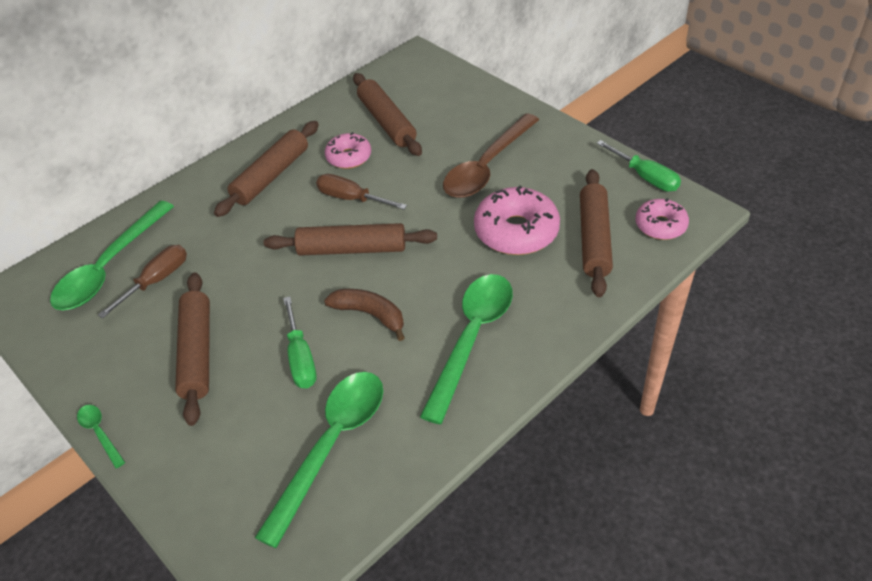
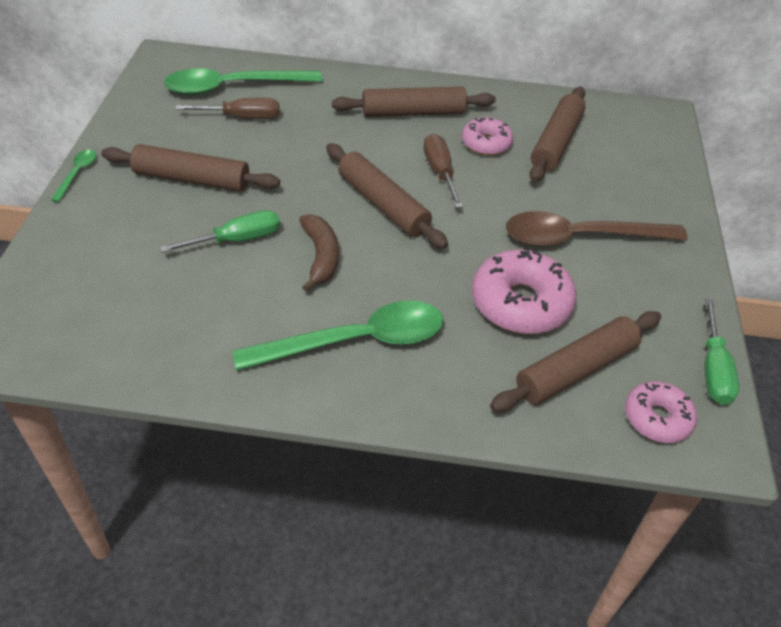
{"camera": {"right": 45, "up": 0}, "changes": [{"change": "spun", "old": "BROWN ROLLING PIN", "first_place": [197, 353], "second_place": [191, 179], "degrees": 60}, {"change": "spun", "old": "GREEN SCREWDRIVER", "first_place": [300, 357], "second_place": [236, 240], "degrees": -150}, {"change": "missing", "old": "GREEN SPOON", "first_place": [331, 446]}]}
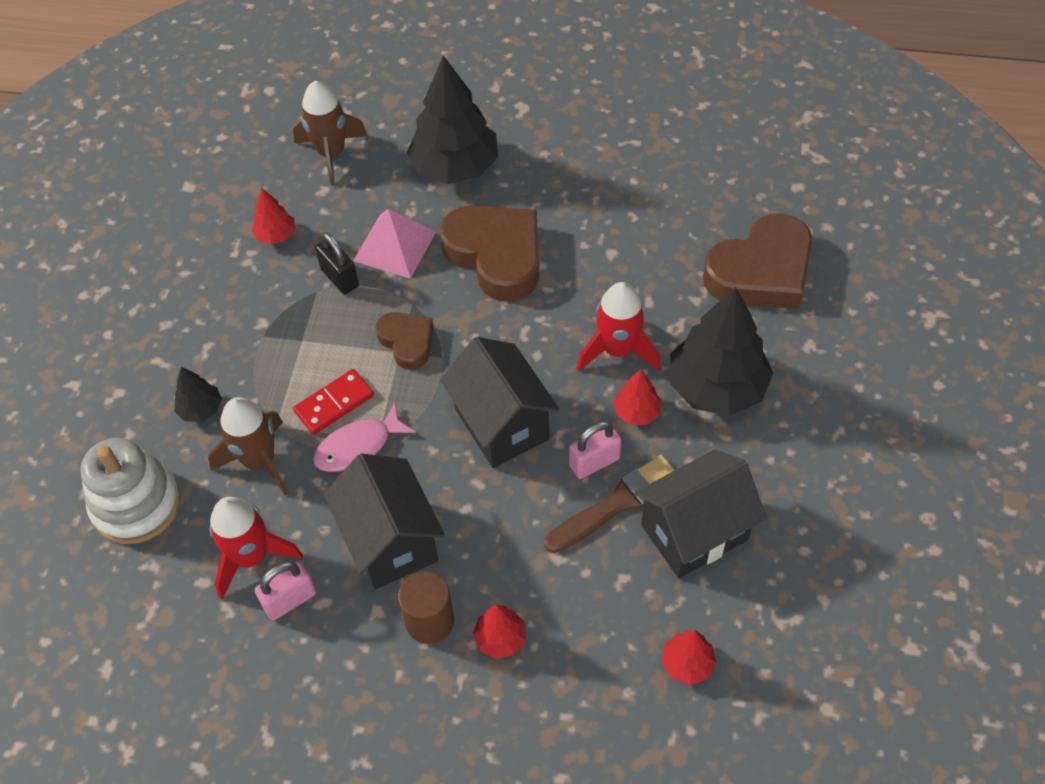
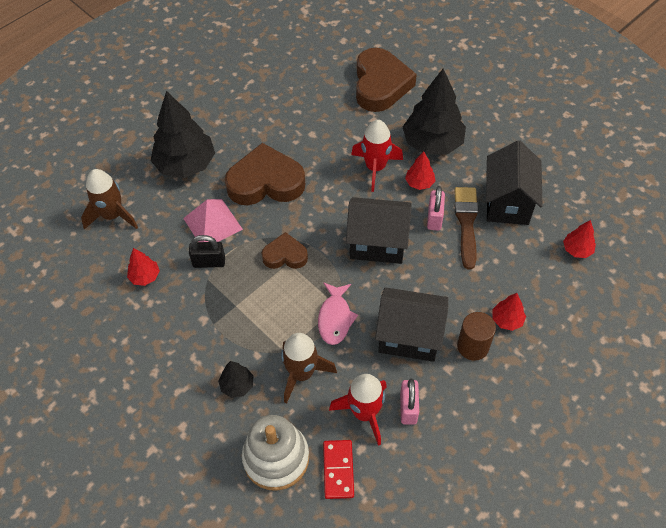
{"camera": {"right": -55, "up": 0}, "changes": [{"change": "relocated", "old": "RED DOMINO", "first_place": [334, 404], "second_place": [338, 470]}]}
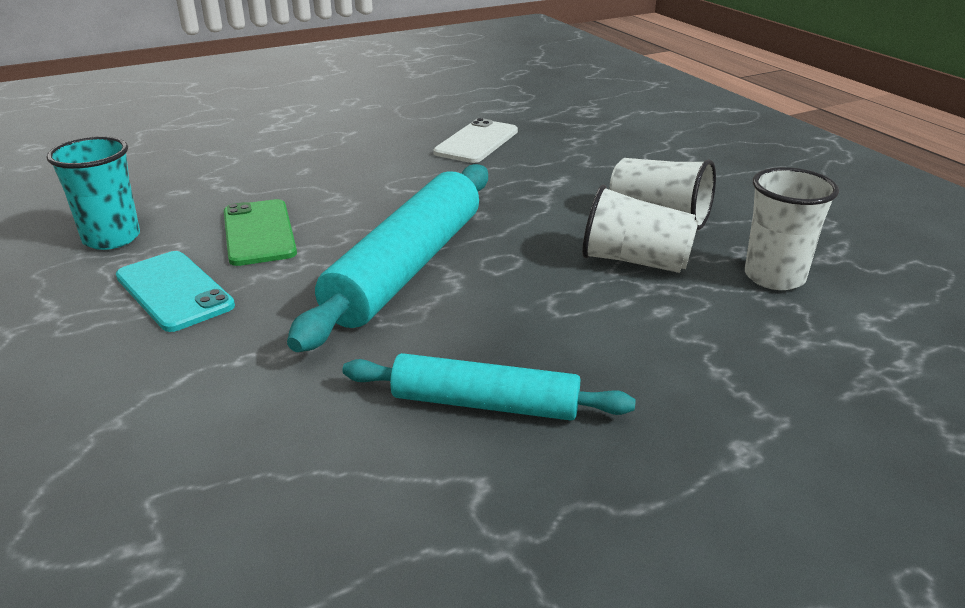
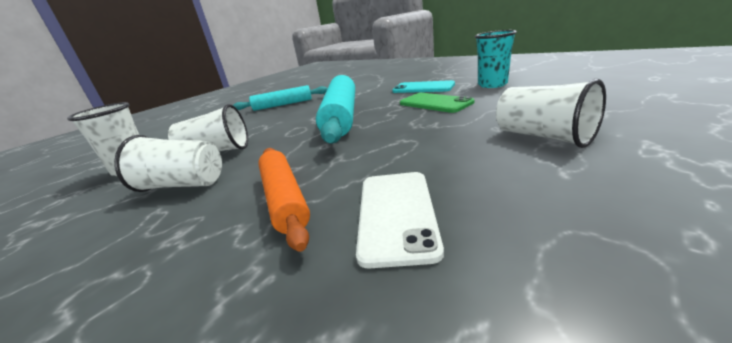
{"camera": {"right": 160, "up": -5}, "changes": [{"change": "appeared", "new": "WHITE CUP", "second_place": [543, 136]}, {"change": "appeared", "new": "ORANGE ROLLING PIN", "second_place": [284, 198]}]}
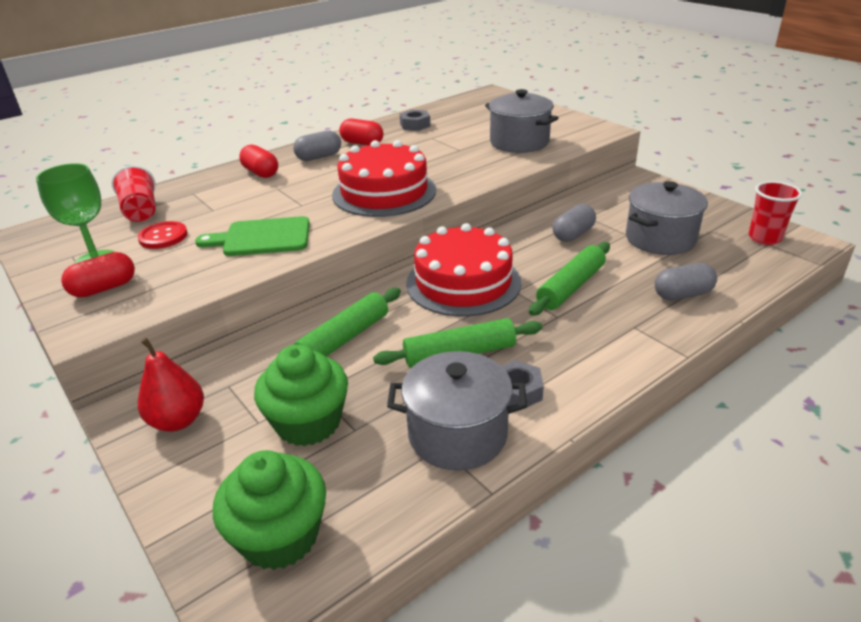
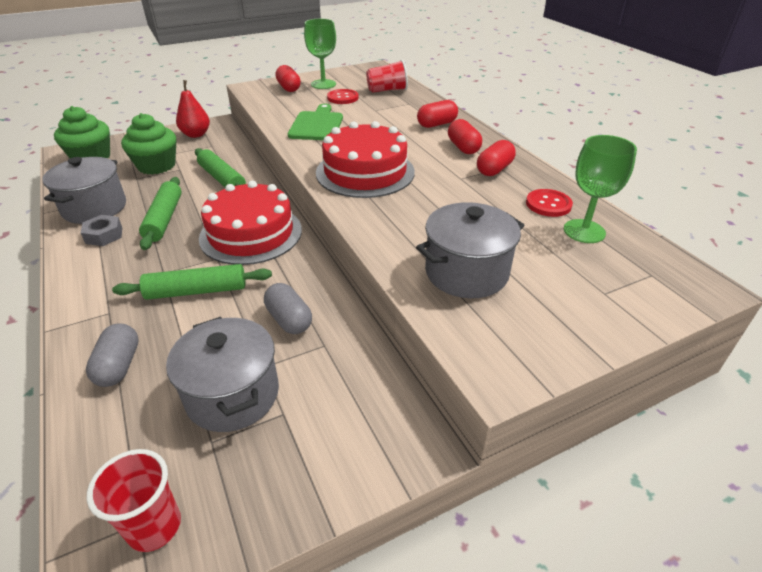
{"camera": {"right": 100, "up": 5}, "changes": [{"change": "exchanged", "old": "GREY NUT", "new": "RED BUTTON", "first_place": [415, 125], "second_place": [548, 204]}, {"change": "colour", "old": "GREY CAPSULE", "new": "RED CAPSULE", "first_place": [319, 157], "second_place": [463, 147]}, {"change": "spun", "old": "GREEN ROLLING PIN", "first_place": [571, 287], "second_place": [196, 291], "degrees": -60}, {"change": "appeared", "new": "GREEN GOBLET", "second_place": [584, 231]}]}
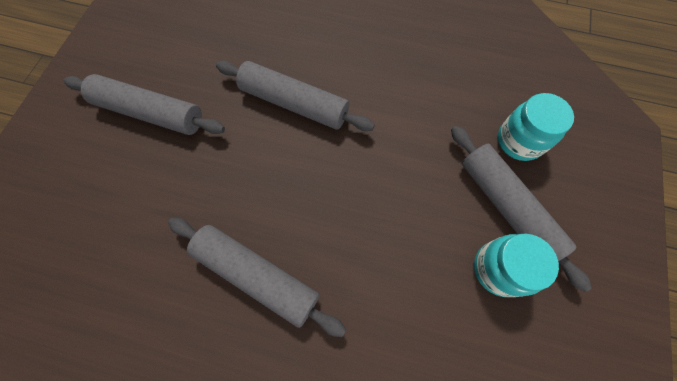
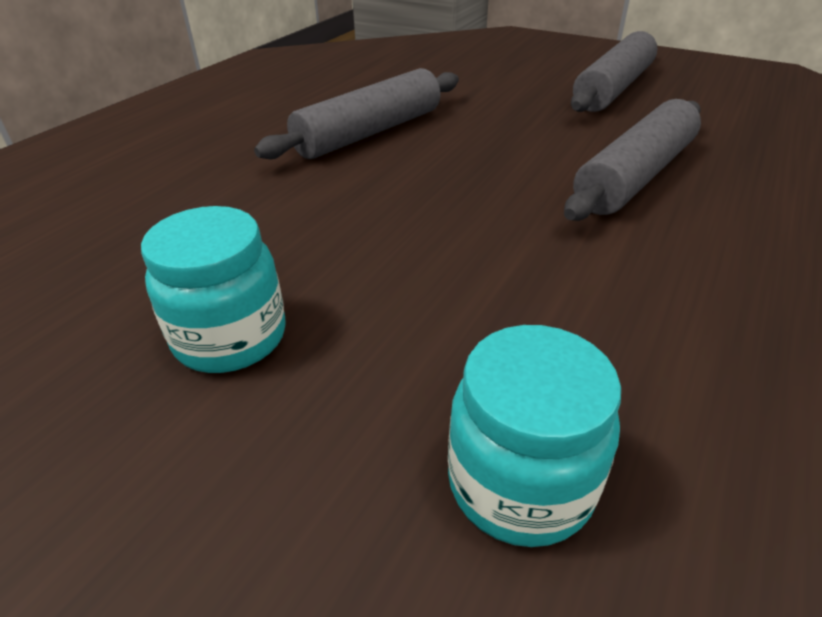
{"camera": {"right": 105, "up": -30}, "changes": [{"change": "missing", "old": "GREY ROLLING PIN", "first_place": [507, 206]}]}
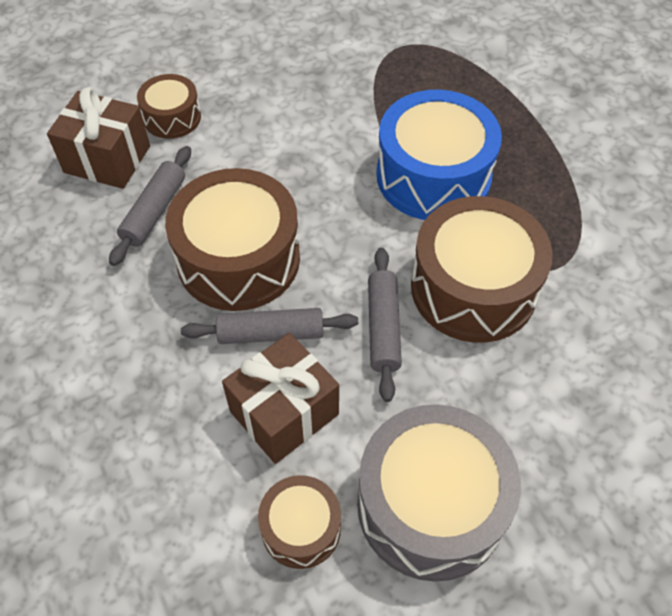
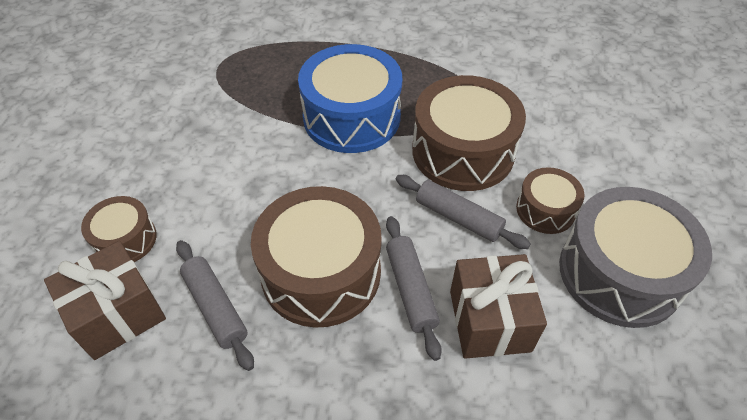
{"camera": {"right": -55, "up": -5}, "changes": [{"change": "spun", "old": "GREY ROLLING PIN", "first_place": [271, 333], "second_place": [410, 289], "degrees": -45}, {"change": "relocated", "old": "BROWN DRUM", "first_place": [301, 528], "second_place": [545, 210]}]}
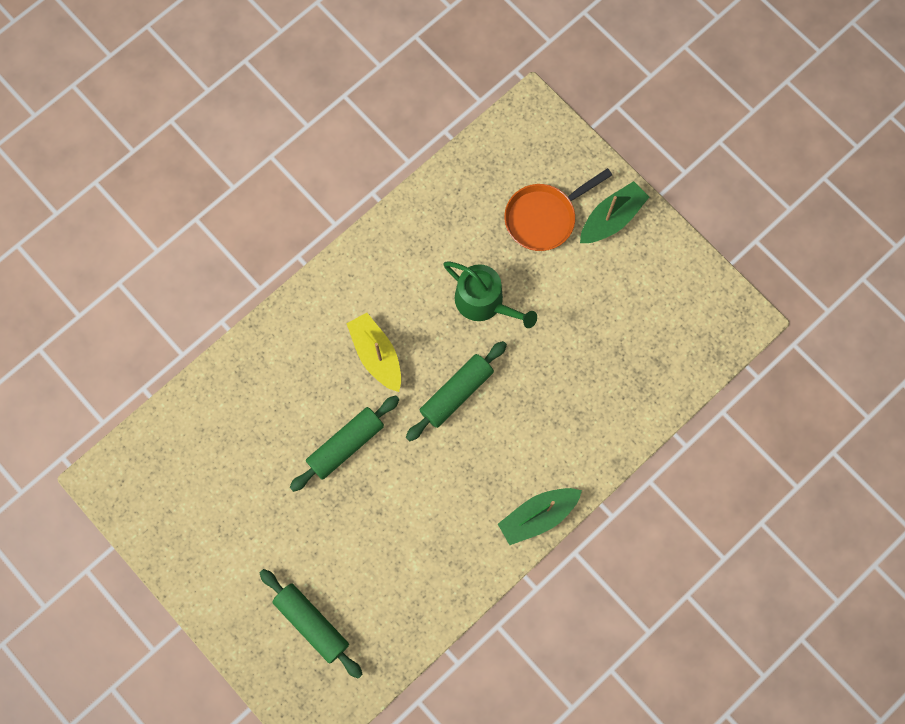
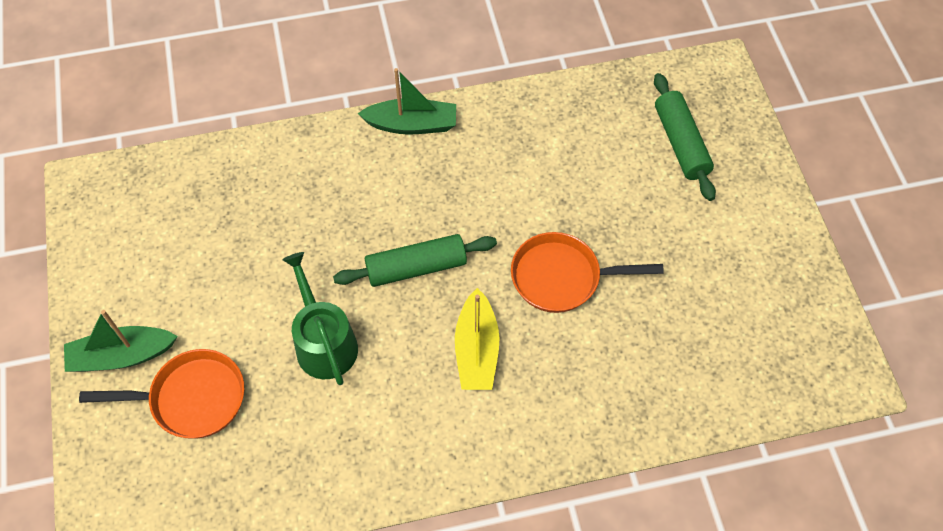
{"camera": {"right": -150, "up": -15}, "changes": [{"change": "exchanged", "old": "GREEN ROLLING PIN", "new": "ORANGE PAN", "first_place": [346, 445], "second_place": [562, 277]}]}
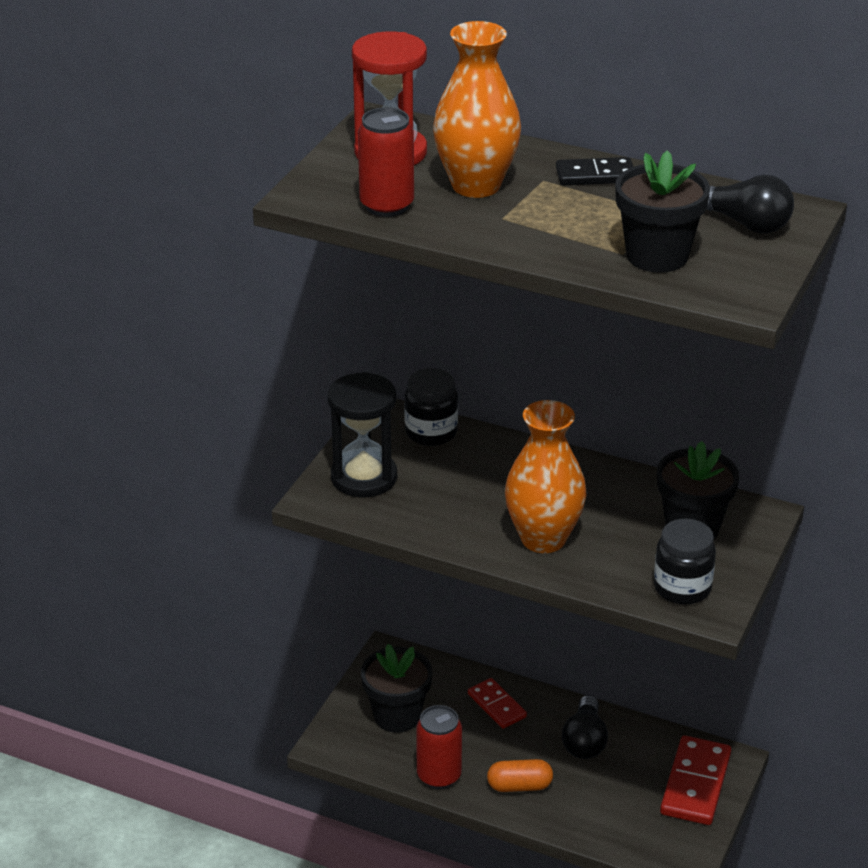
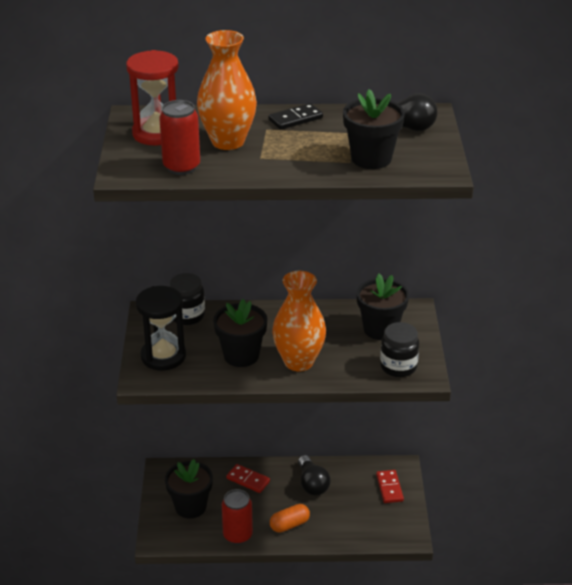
{"camera": {"right": -25, "up": 0}, "changes": [{"change": "size", "old": "RED DOMINO", "first_place": [695, 784], "second_place": [389, 488], "factor": 0.62}, {"change": "appeared", "new": "BLACK FLOWER POT", "second_place": [241, 355]}]}
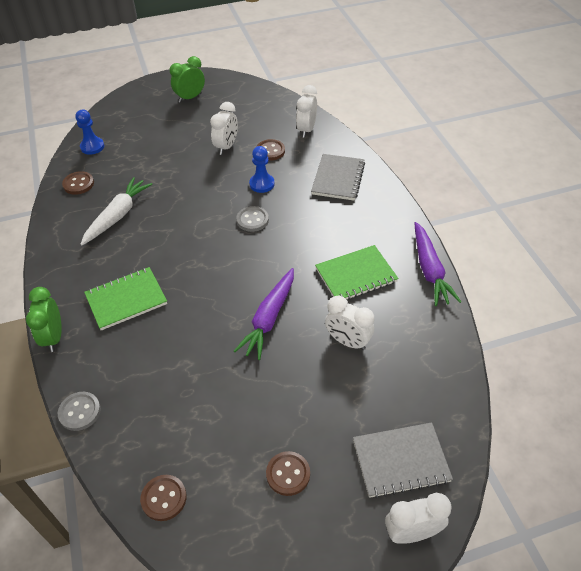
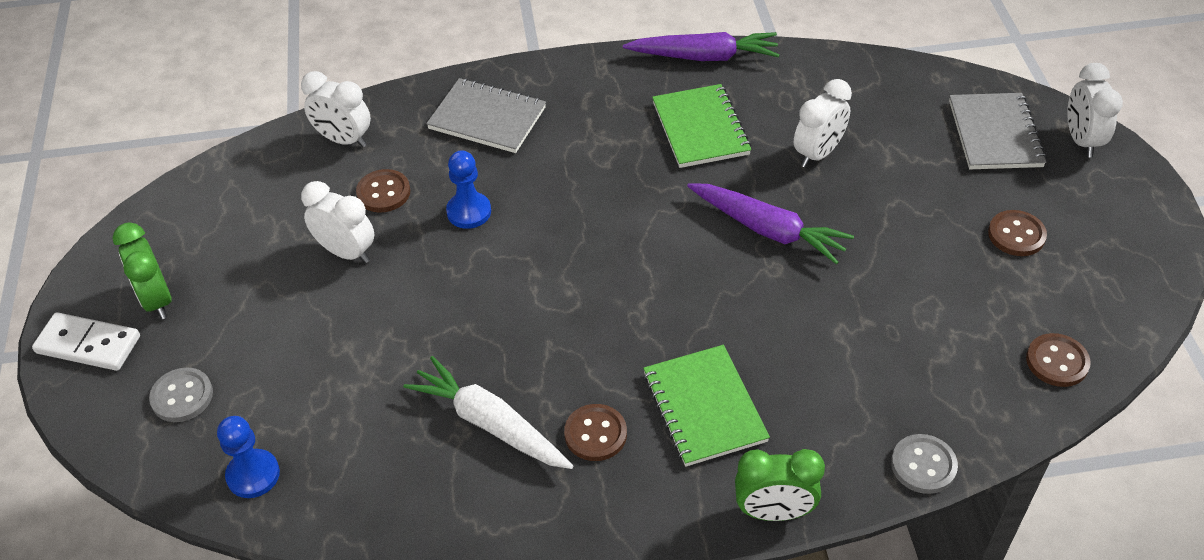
{"camera": {"right": -80, "up": 0}, "changes": [{"change": "relocated", "old": "BROWN BUTTON", "first_place": [78, 184], "second_place": [595, 434]}, {"change": "relocated", "old": "GREY BUTTON", "first_place": [252, 220], "second_place": [182, 396]}, {"change": "appeared", "new": "WHITE DOMINO", "second_place": [88, 345]}]}
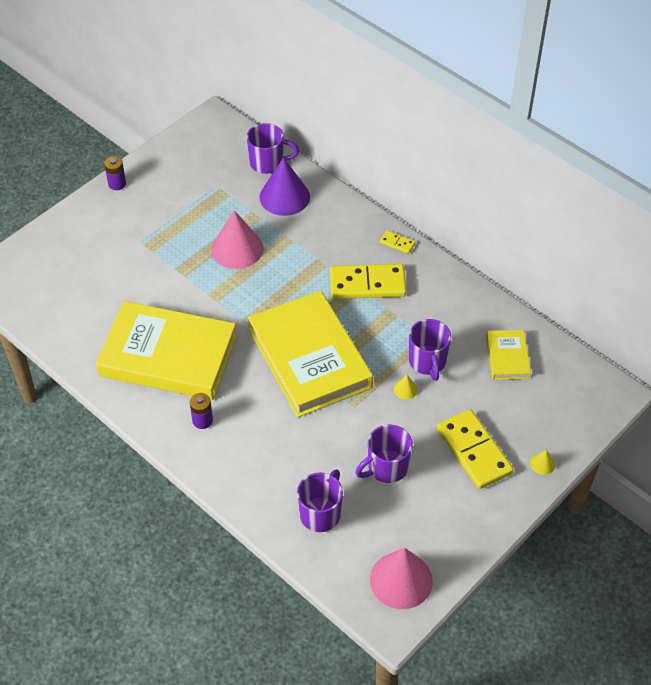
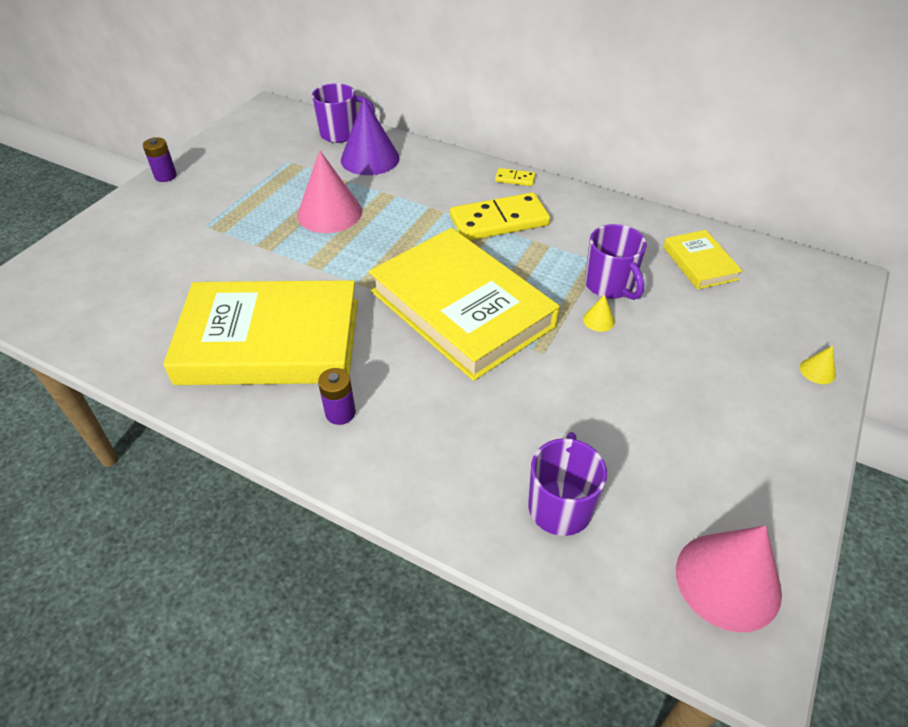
{"camera": {"right": -15, "up": -5}, "changes": [{"change": "missing", "old": "YELLOW DOMINO", "first_place": [474, 451]}, {"change": "missing", "old": "PURPLE MUG", "first_place": [386, 467]}]}
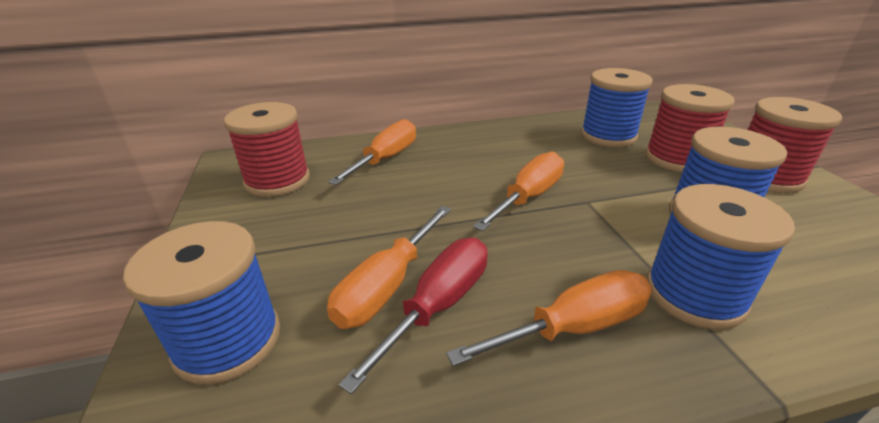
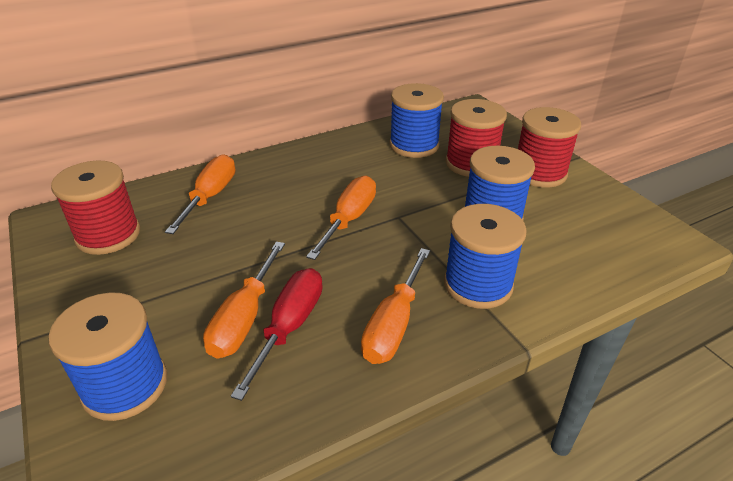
{"camera": {"right": -15, "up": 5}, "changes": [{"change": "spun", "old": "ORANGE SCREWDRIVER", "first_place": [574, 327], "second_place": [393, 325], "degrees": 150}]}
